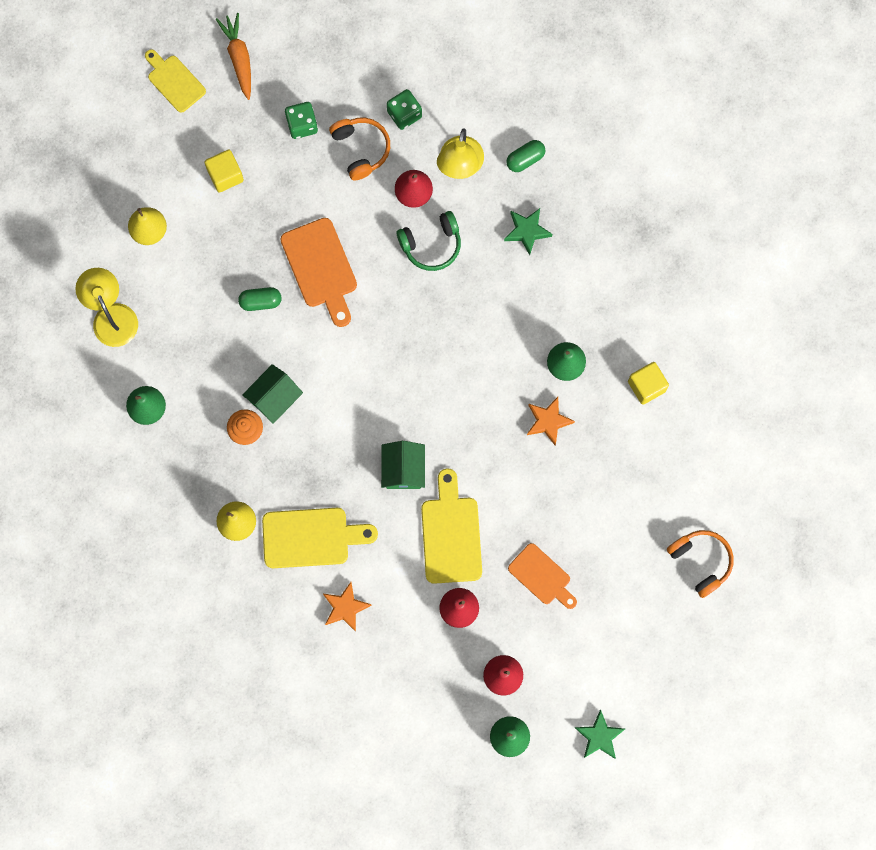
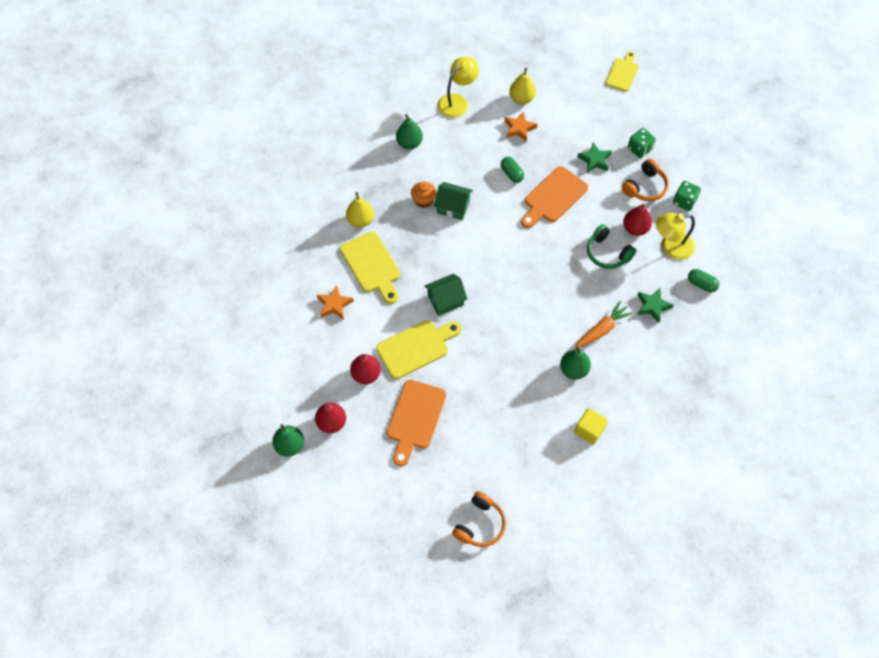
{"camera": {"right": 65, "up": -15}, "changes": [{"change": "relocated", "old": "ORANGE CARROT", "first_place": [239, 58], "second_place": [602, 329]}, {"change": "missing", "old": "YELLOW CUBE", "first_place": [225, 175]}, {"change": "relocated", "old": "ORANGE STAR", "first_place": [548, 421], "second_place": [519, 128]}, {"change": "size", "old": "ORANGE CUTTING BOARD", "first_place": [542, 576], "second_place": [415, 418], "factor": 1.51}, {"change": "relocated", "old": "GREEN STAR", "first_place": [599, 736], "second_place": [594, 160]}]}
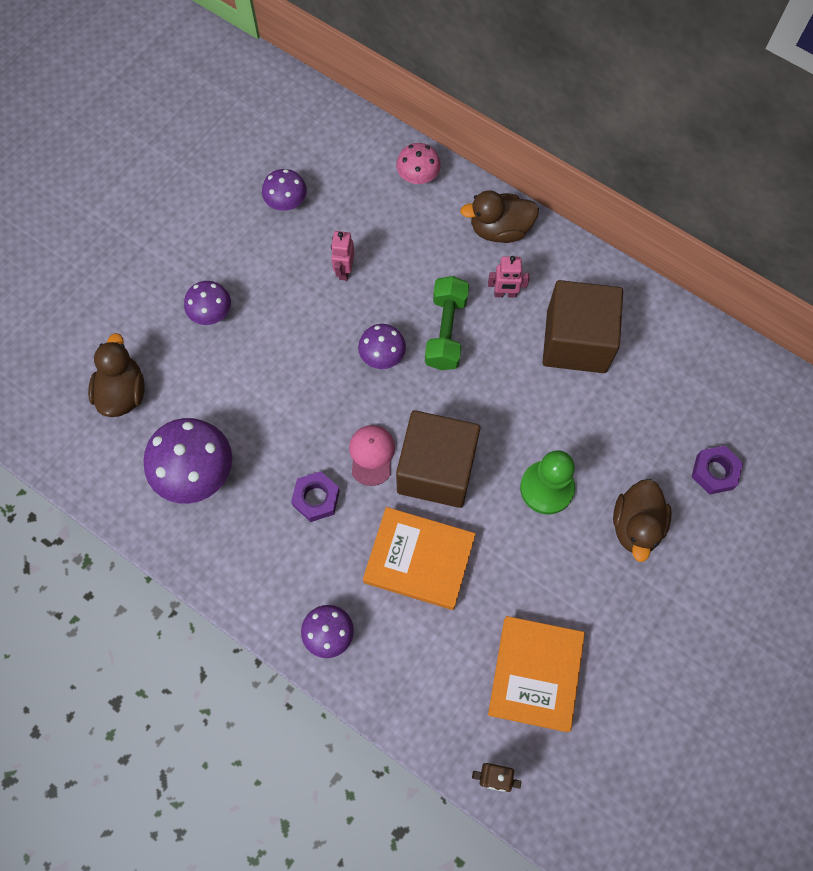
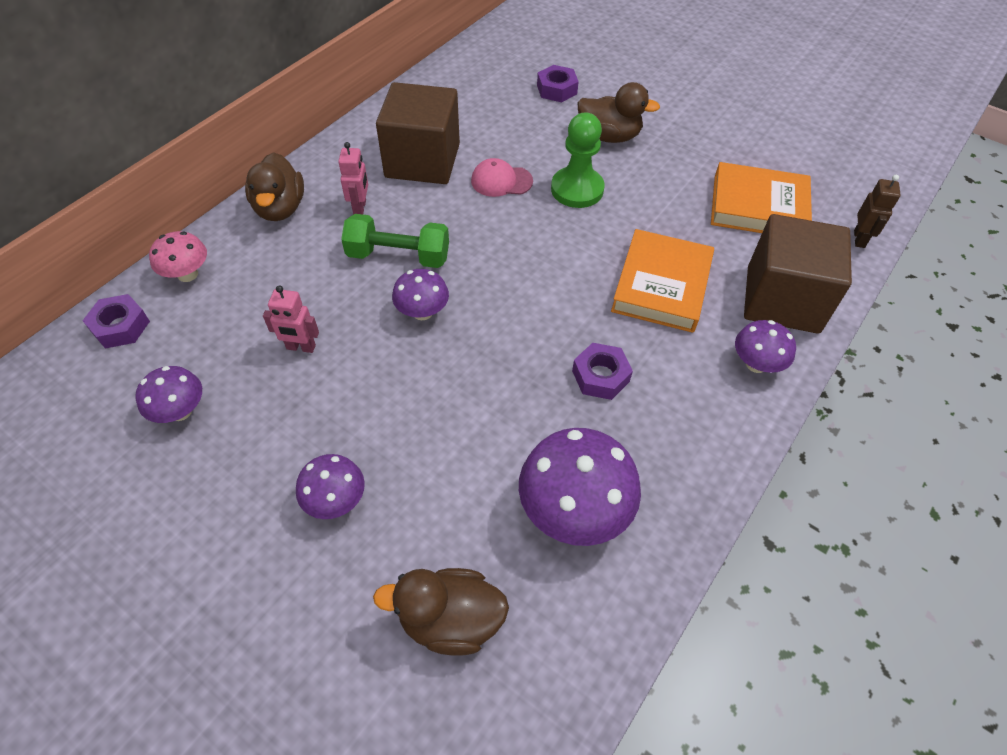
{"camera": {"right": -90, "up": -15}, "changes": [{"change": "relocated", "old": "BROWN CUBE", "first_place": [436, 470], "second_place": [782, 299]}, {"change": "relocated", "old": "PINK CAP", "first_place": [372, 455], "second_place": [501, 181]}, {"change": "appeared", "new": "PURPLE NUT", "second_place": [120, 326]}]}
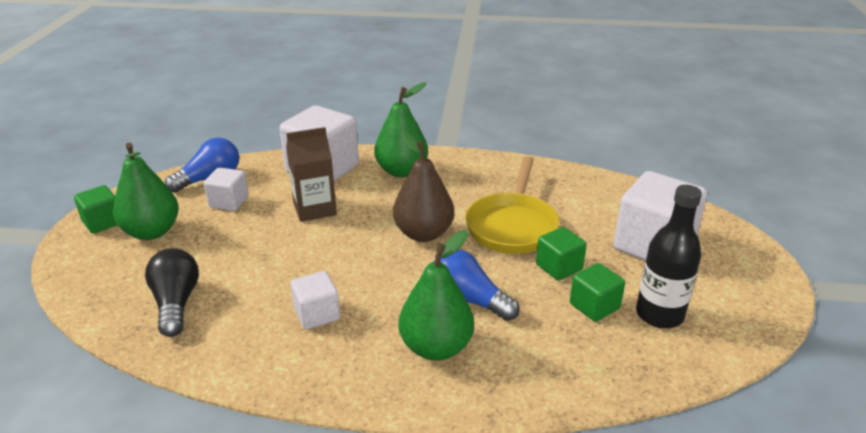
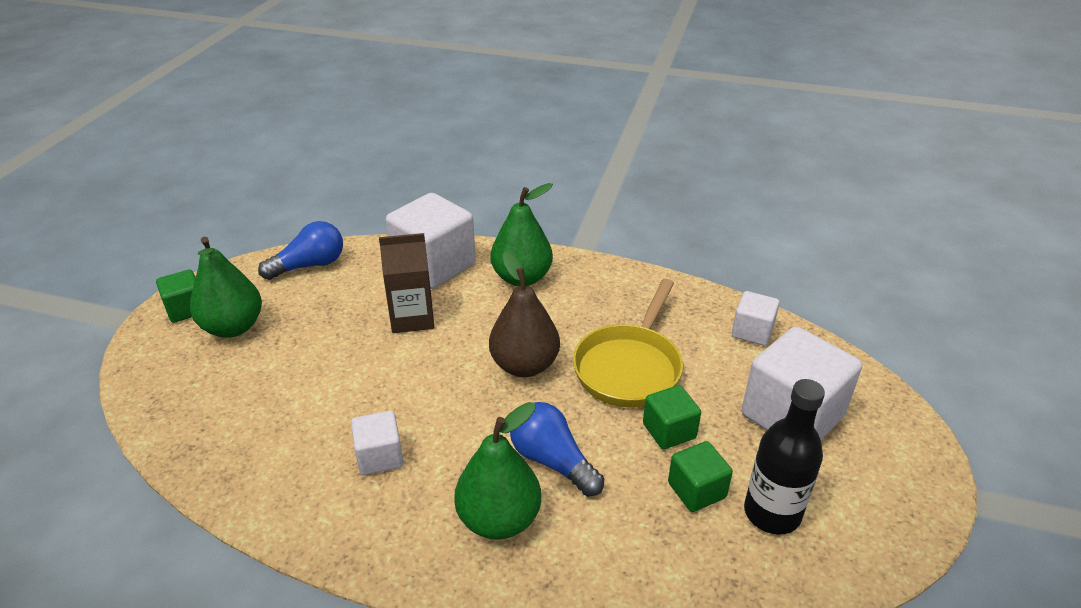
{"camera": {"right": 10, "up": 5}, "changes": [{"change": "relocated", "old": "WHITE CUBE", "first_place": [229, 202], "second_place": [752, 332]}, {"change": "missing", "old": "BLACK LIGHT BULB", "first_place": [176, 303]}]}
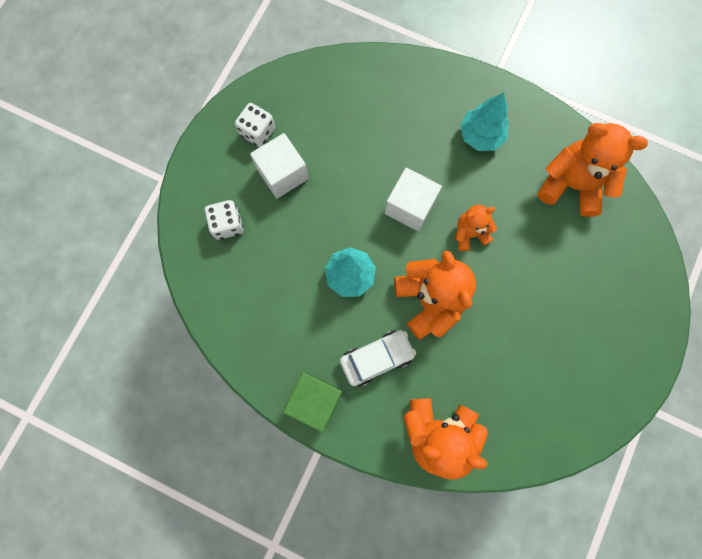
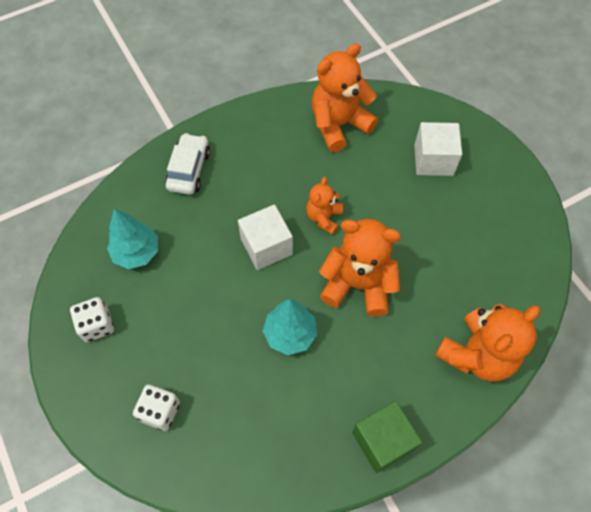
{"camera": {"right": -55, "up": -15}, "changes": [{"change": "relocated", "old": "TURQUOISE TREE", "first_place": [480, 135], "second_place": [136, 252]}, {"change": "relocated", "old": "WHITE CUBE", "first_place": [282, 174], "second_place": [433, 160]}, {"change": "relocated", "old": "WHITE CAR", "first_place": [377, 358], "second_place": [189, 170]}]}
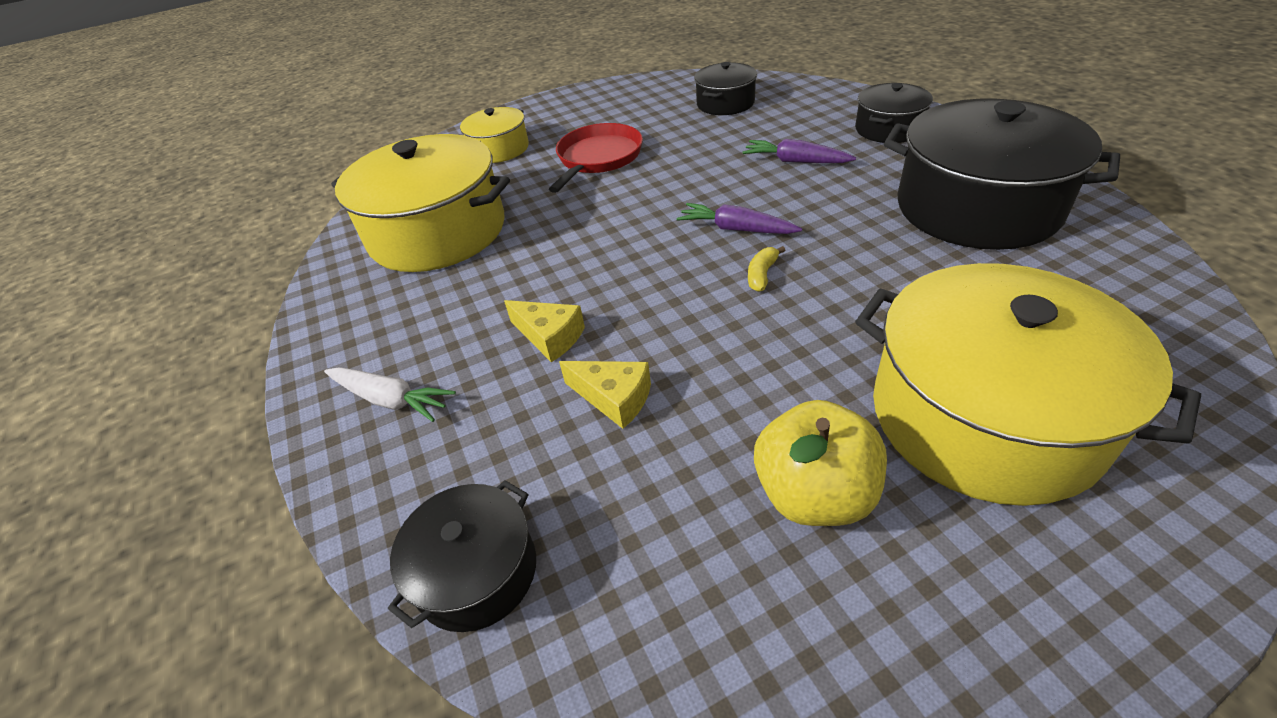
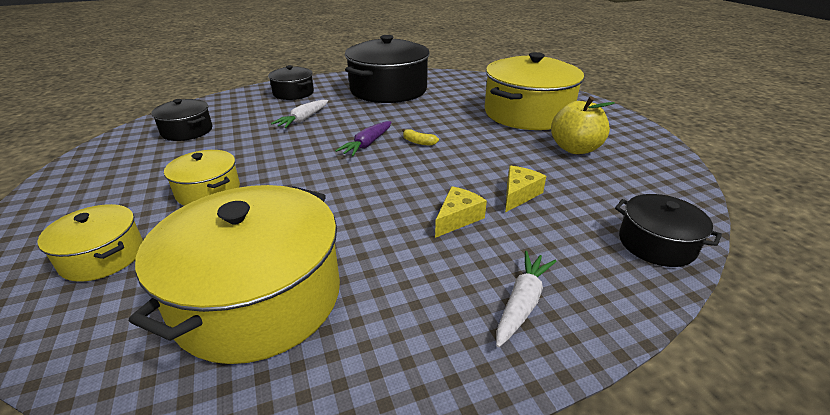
{"camera": {"right": -90, "up": -10}, "changes": [{"change": "exchanged", "old": "RED PAN", "new": "YELLOW POT", "first_place": [598, 158], "second_place": [208, 191]}, {"change": "colour", "old": "PURPLE CARROT", "new": "WHITE CARROT", "first_place": [795, 161], "second_place": [303, 119]}]}
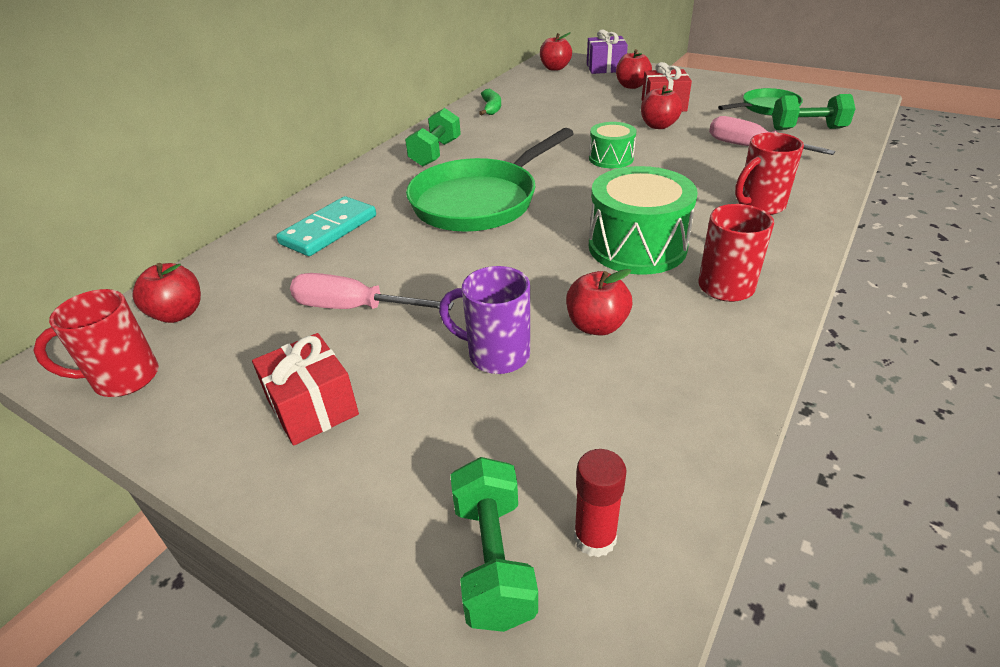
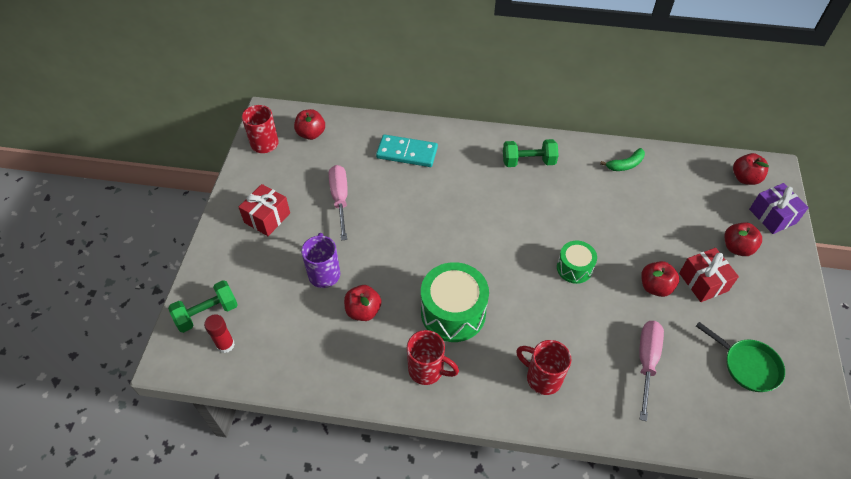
{"camera": {"right": 65, "up": 15}, "changes": [{"change": "missing", "old": "GREEN DUMBBELL", "first_place": [808, 129]}, {"change": "missing", "old": "GREEN PAN", "first_place": [479, 201]}]}
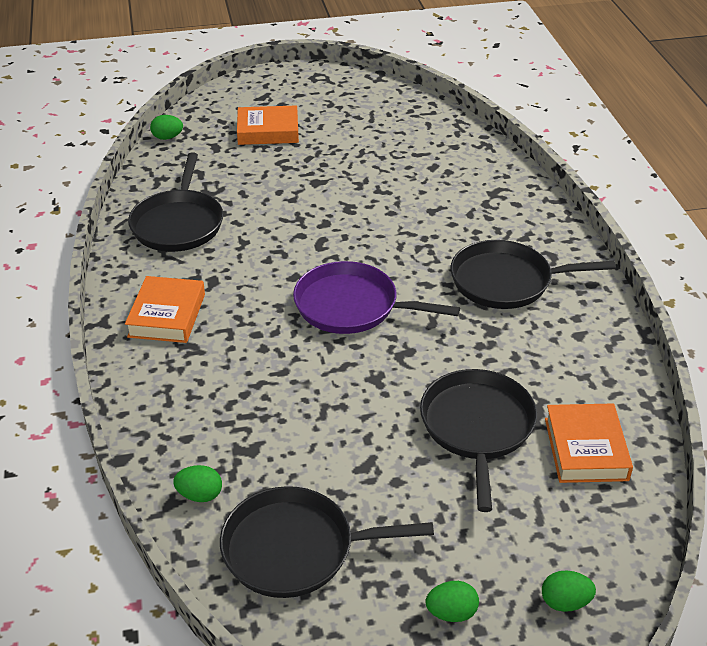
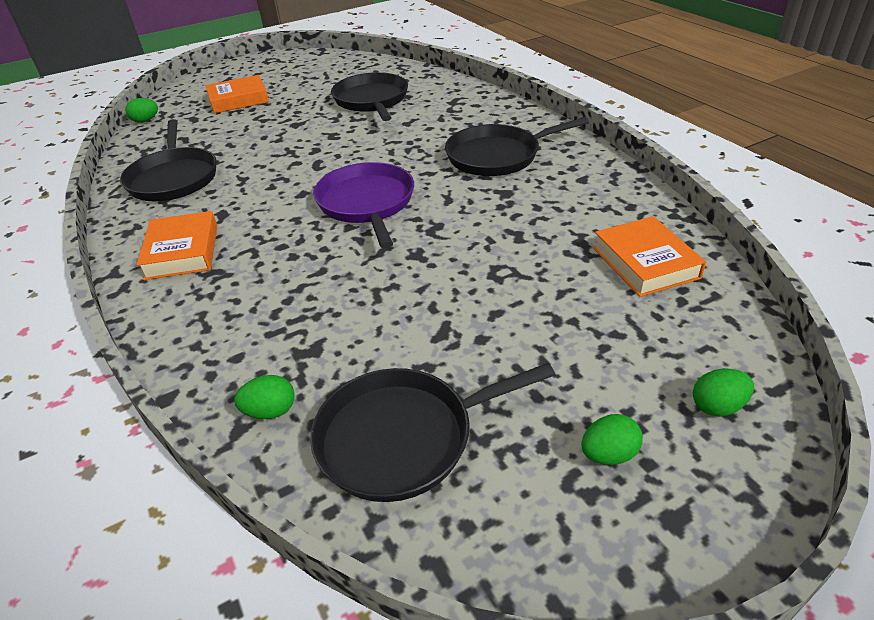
{"camera": {"right": -15, "up": 0}, "changes": [{"change": "spun", "old": "PURPLE PAN", "first_place": [352, 306], "second_place": [367, 203], "degrees": 75}, {"change": "relocated", "old": "BLACK PAN", "first_place": [477, 427], "second_place": [372, 100]}]}
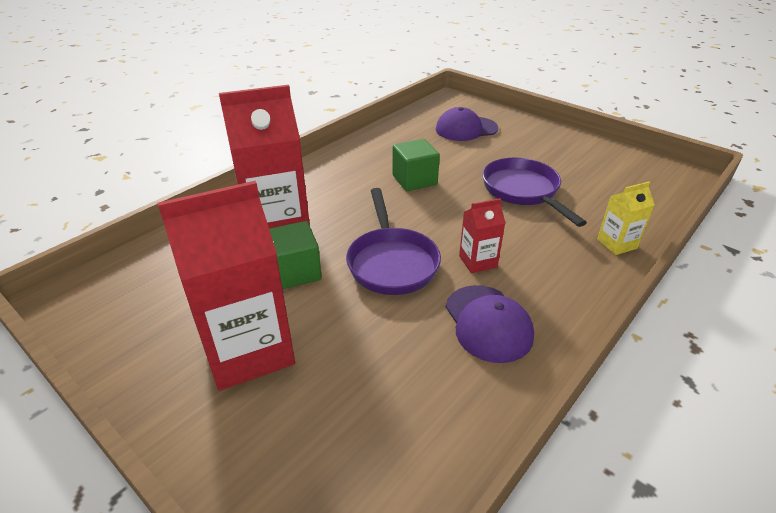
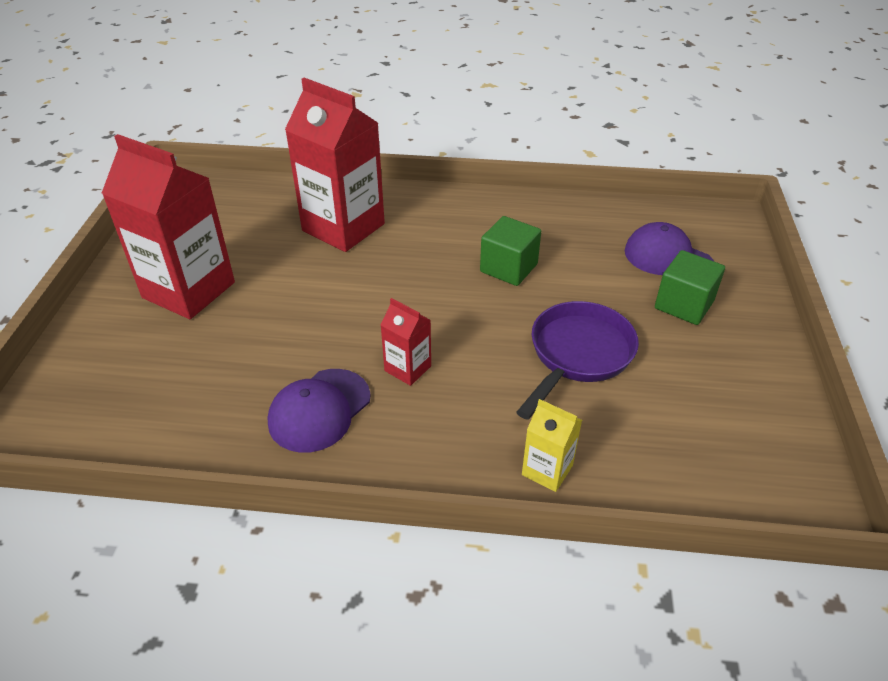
{"camera": {"right": 55, "up": 5}, "changes": [{"change": "missing", "old": "PURPLE PAN", "first_place": [391, 262]}, {"change": "relocated", "old": "GREEN CUBE", "first_place": [295, 272], "second_place": [684, 305]}]}
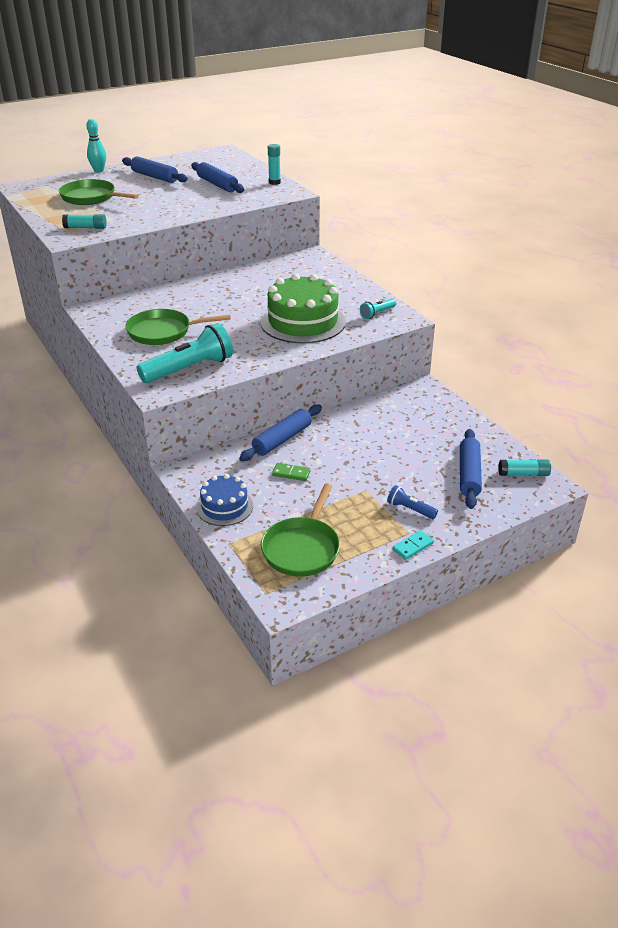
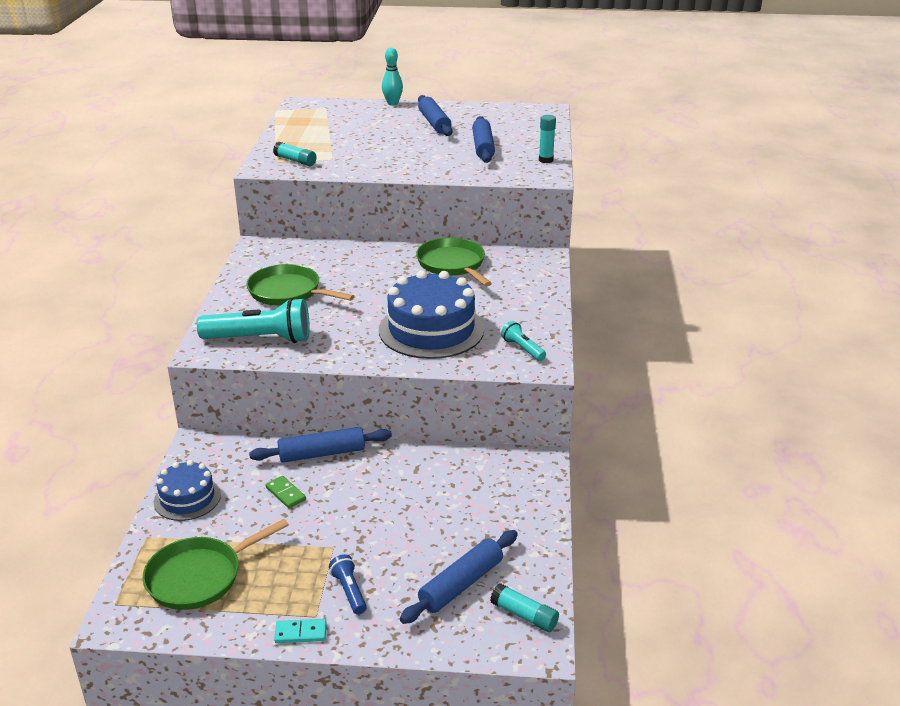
{"camera": {"right": 35, "up": -5}, "changes": [{"change": "relocated", "old": "GREEN PAN", "first_place": [91, 198], "second_place": [453, 264]}, {"change": "colour", "old": "GREEN CAKE", "new": "BLUE CAKE", "first_place": [303, 322], "second_place": [431, 330]}, {"change": "spun", "old": "TURQUOISE FLASHLIGHT", "first_place": [377, 313], "second_place": [522, 349], "degrees": 60}]}
